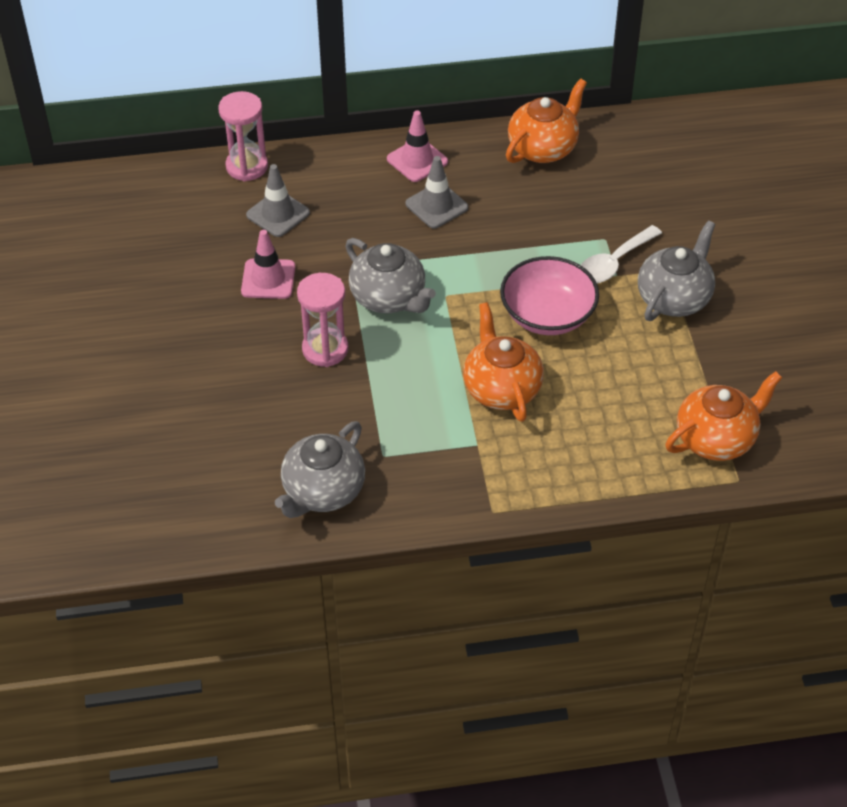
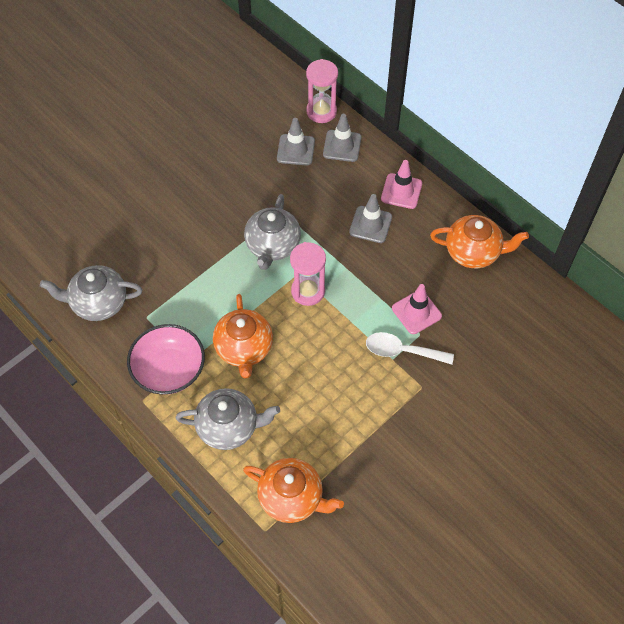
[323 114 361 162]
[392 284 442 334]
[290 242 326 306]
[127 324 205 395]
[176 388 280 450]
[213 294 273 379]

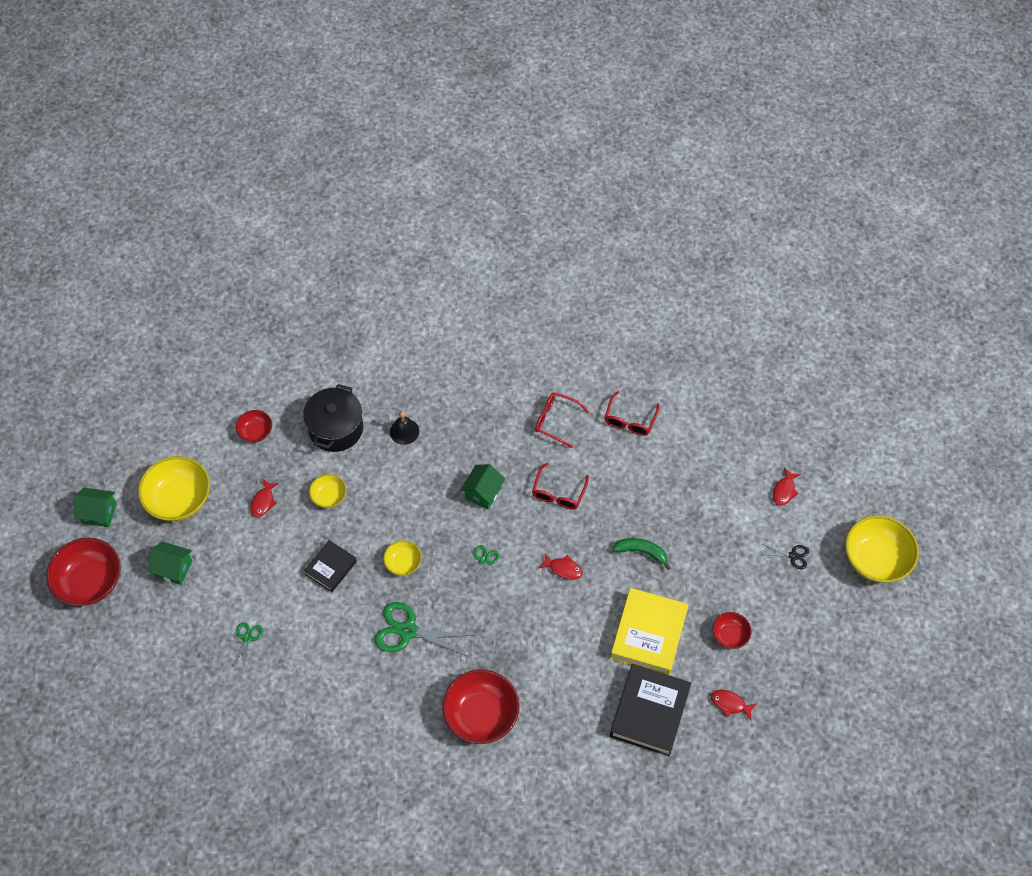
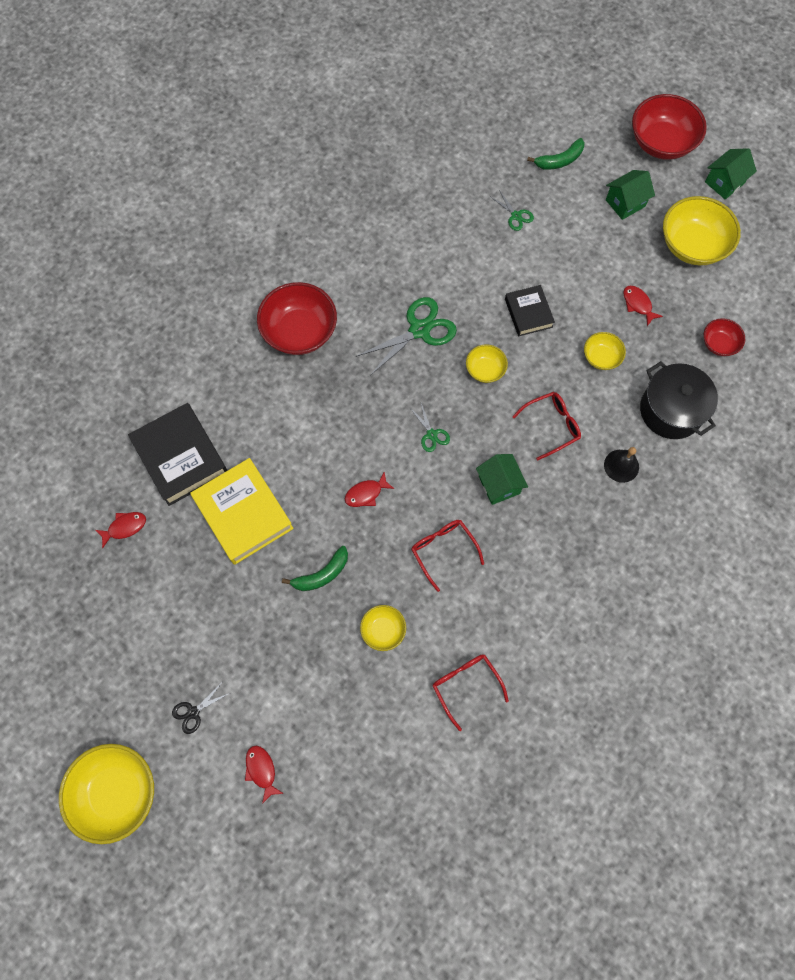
[712 612 752 649] (first image)
[360 605 406 651]
[527 138 585 170]
[512 392 581 460]

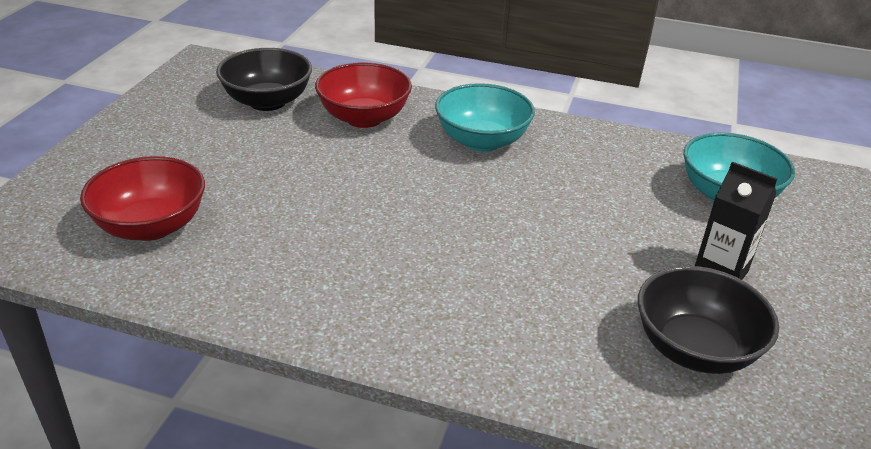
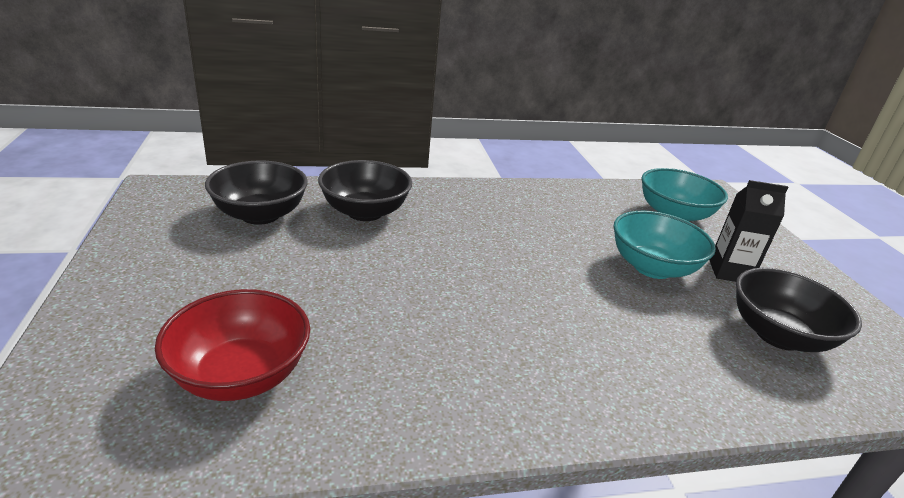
[613 211 716 279]
[318 160 412 221]

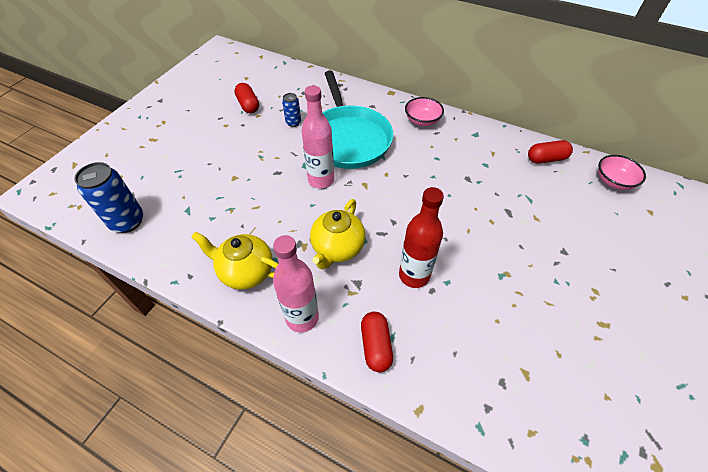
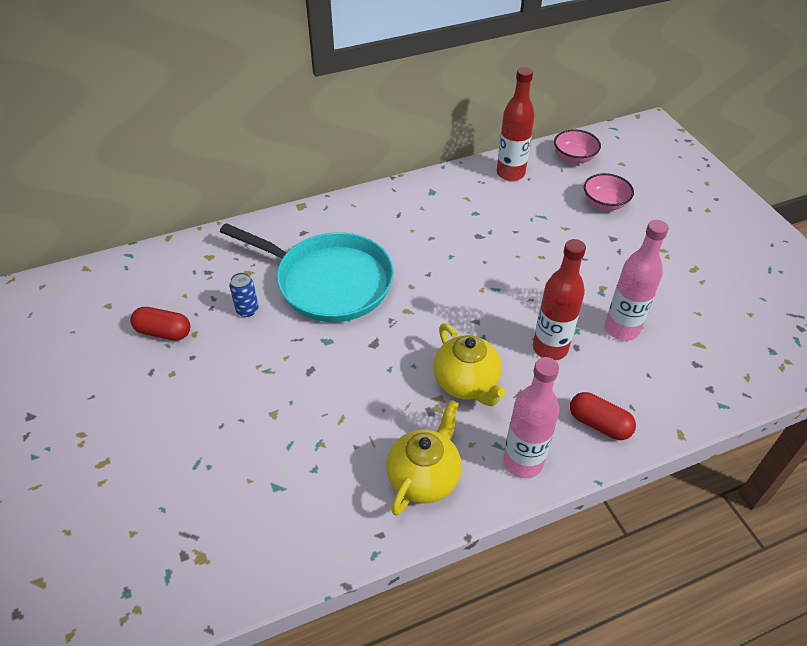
[74 162 143 233] (first image)
[605 220 669 341]
[584 173 634 210]
[497 67 535 181]
[386 400 462 516]

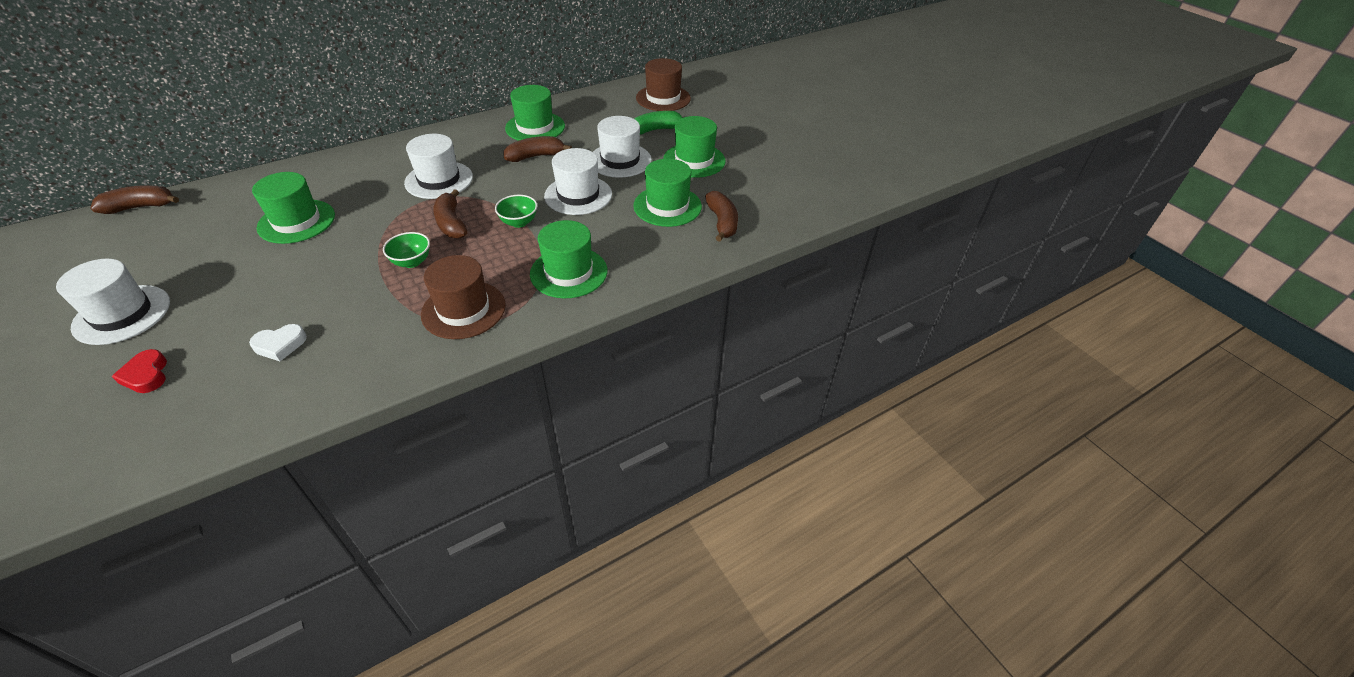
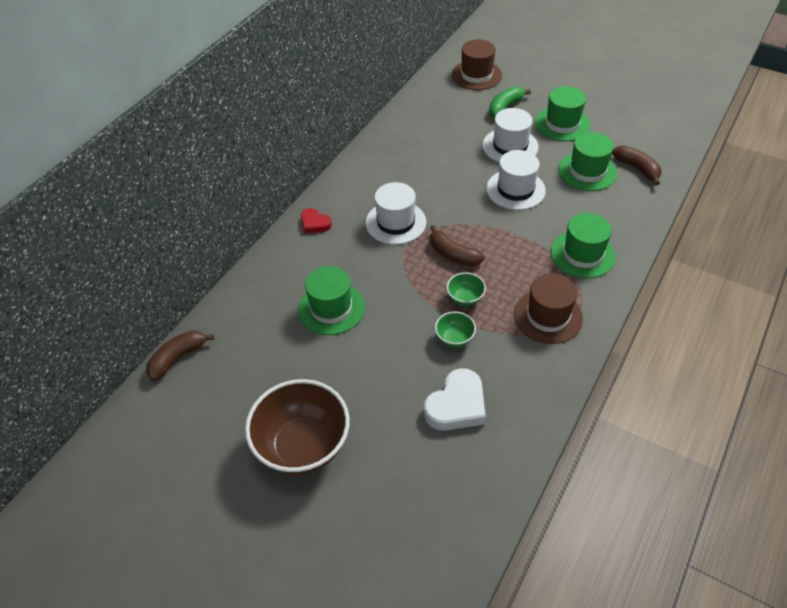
[504 136 572 162] (first image)
[505 85 565 141] (first image)
[301 208 332 234]
[435 311 476 347]
[245 379 350 475]
[424 368 486 431]

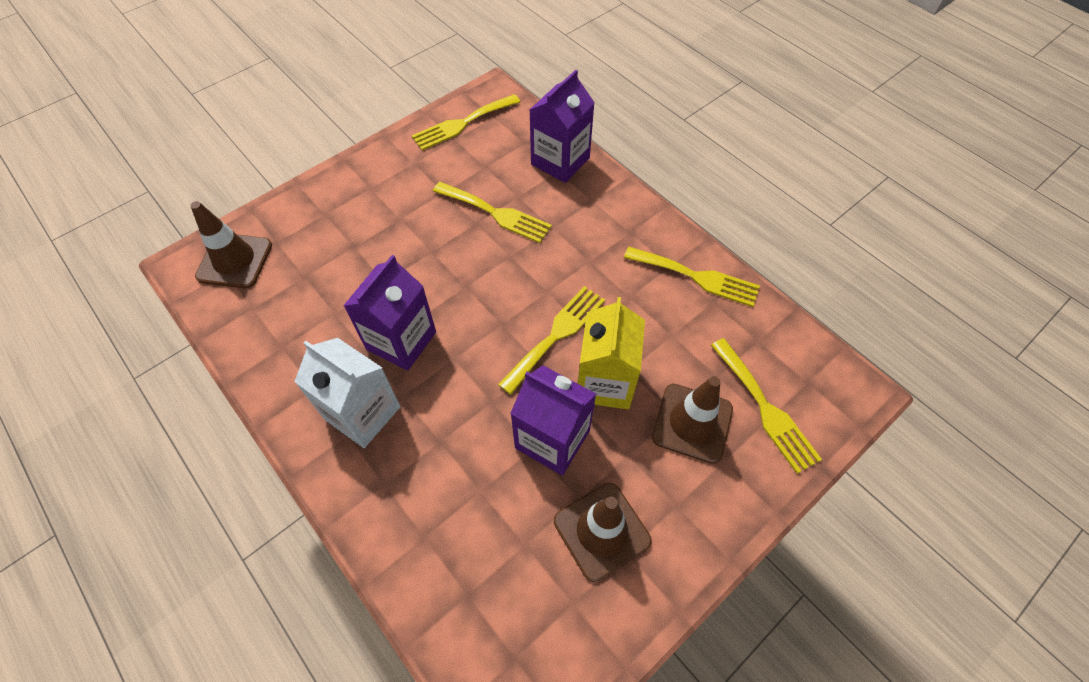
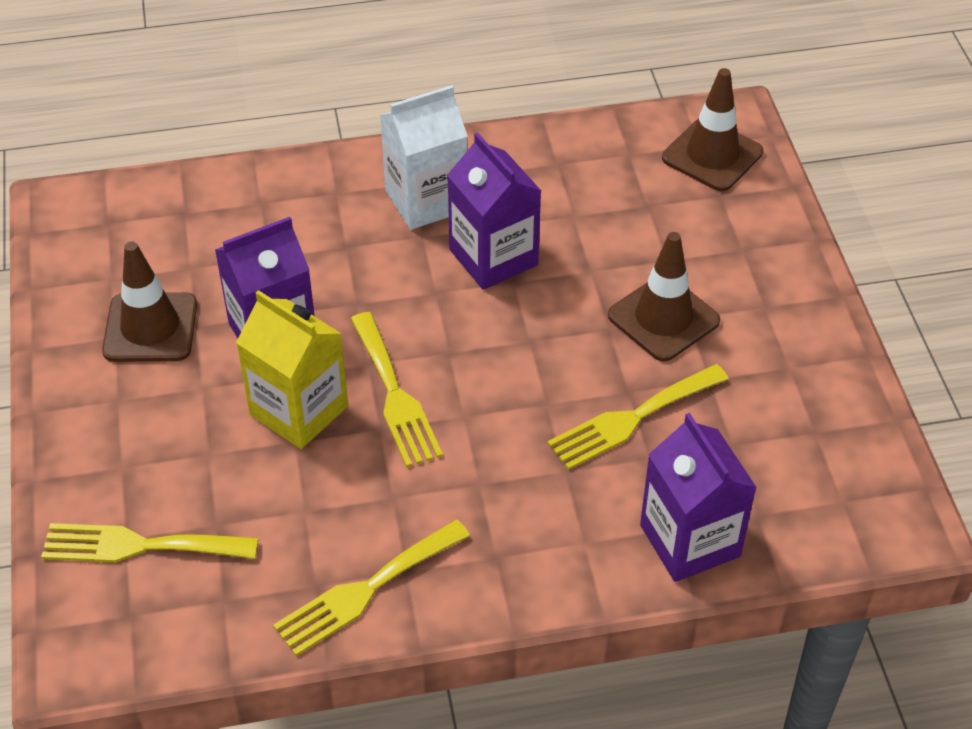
[412 94 520 151] (first image)
[608 232 720 362]

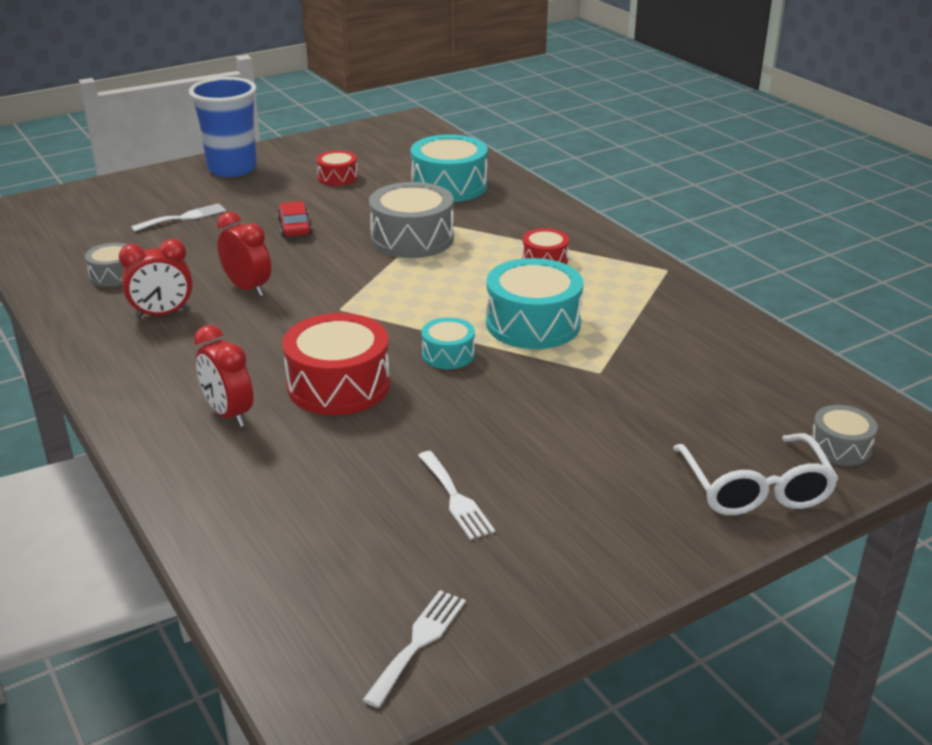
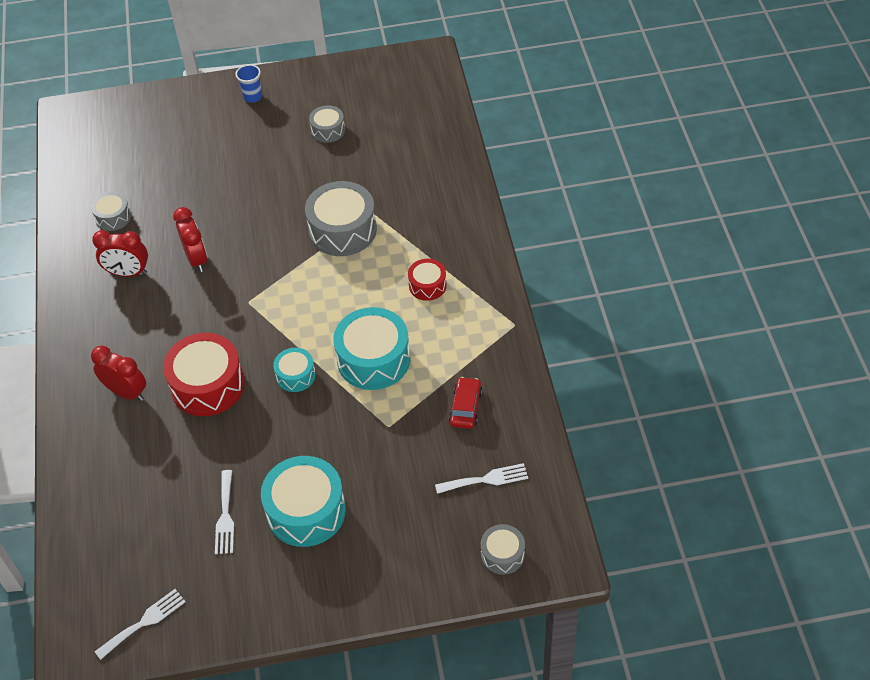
[673 433 839 515] (first image)
[435 463 528 494]
[449 377 482 429]
[261 456 346 547]
[309 105 345 143]
[91 345 146 401]
[236 64 262 103]

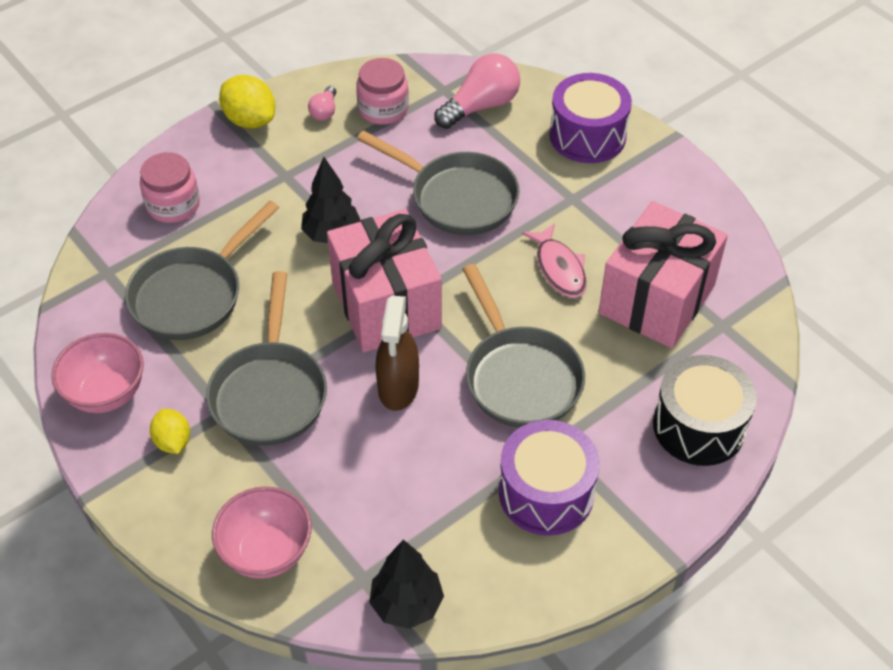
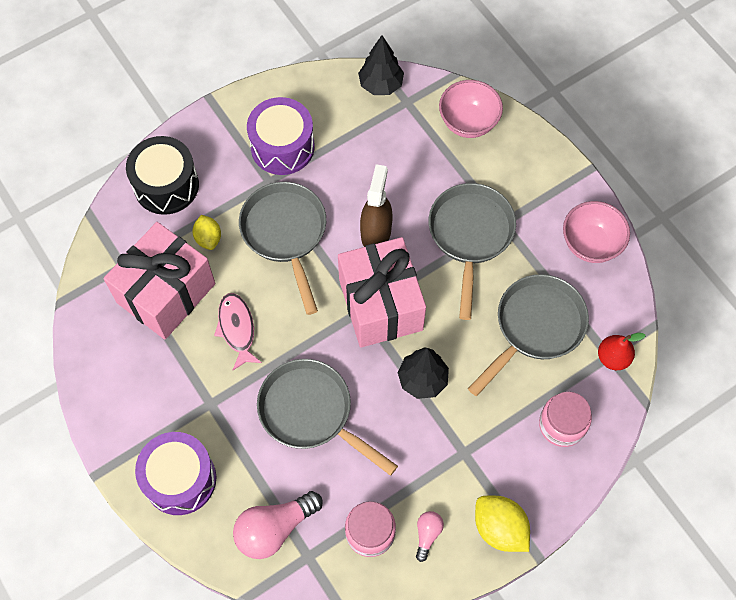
[598 333 646 370]
[192 215 221 250]

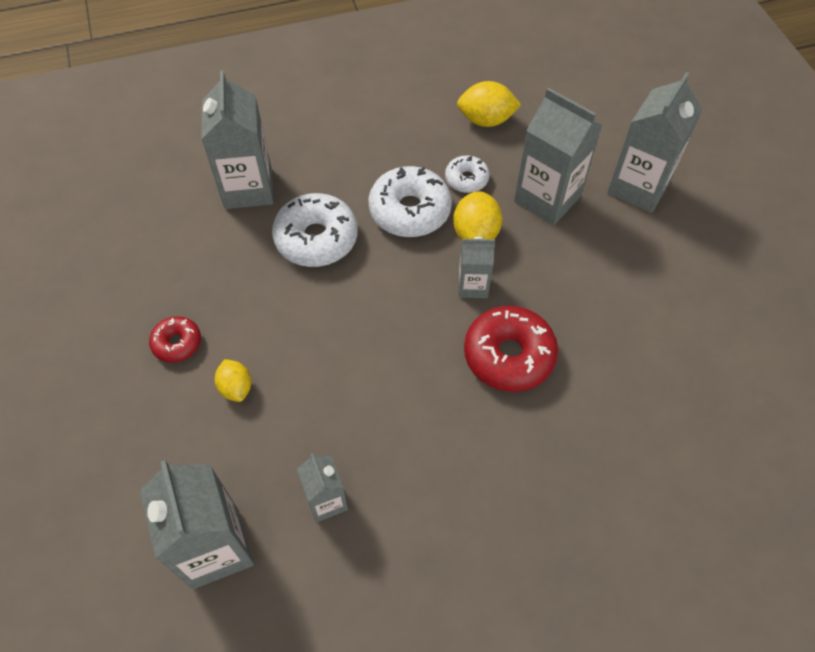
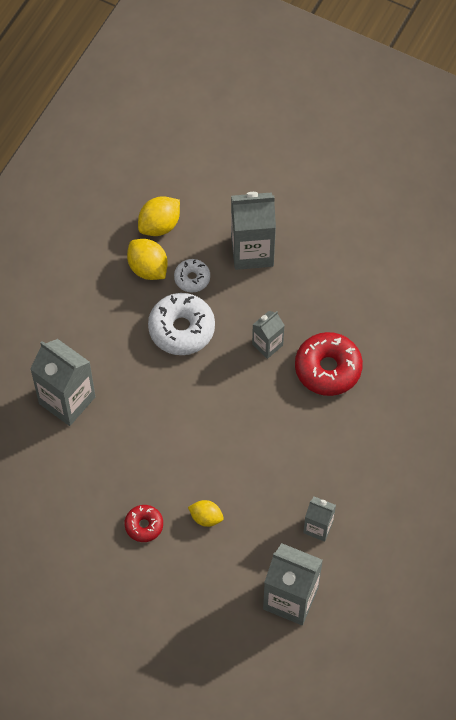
[272 193 358 267] (first image)
[607 72 703 213] (first image)
[127 239 168 280]

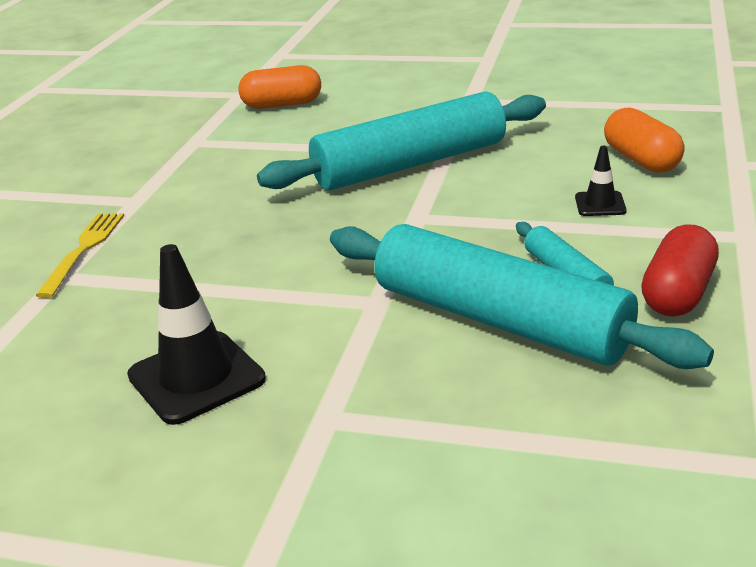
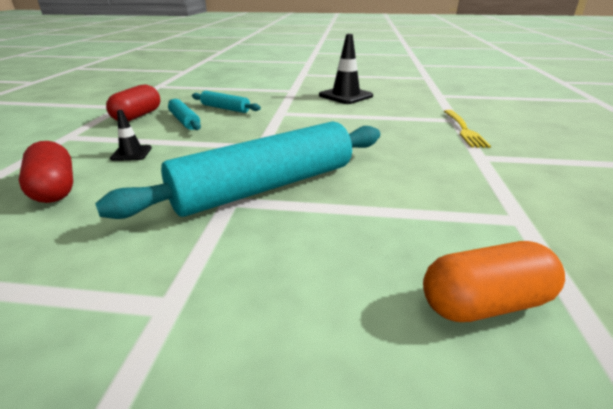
[19 141 73 203]
[192 91 261 113]

